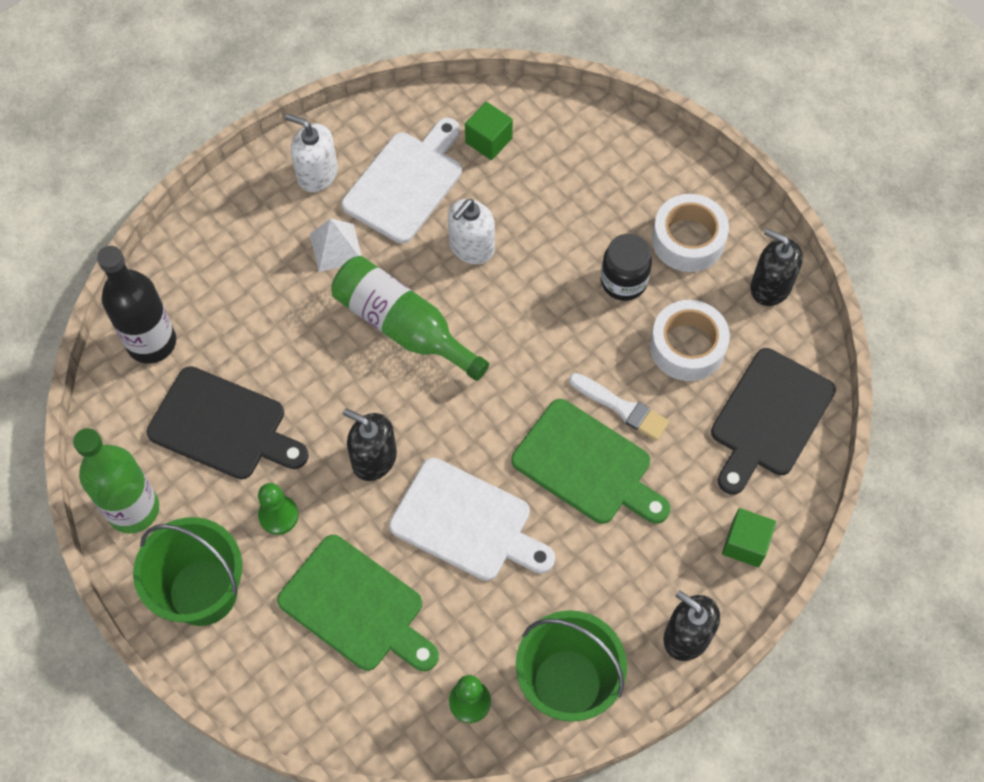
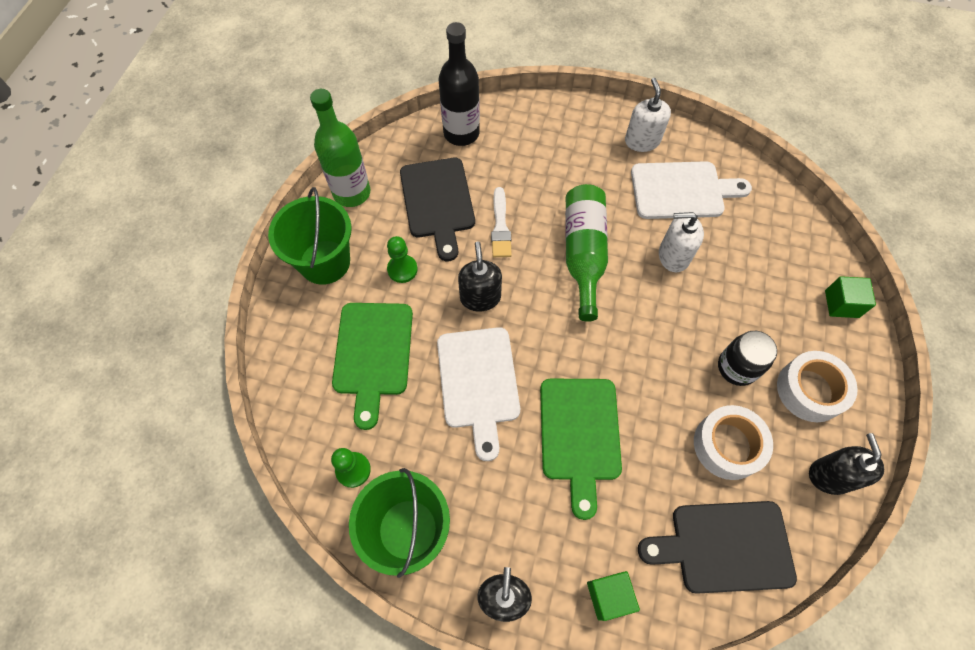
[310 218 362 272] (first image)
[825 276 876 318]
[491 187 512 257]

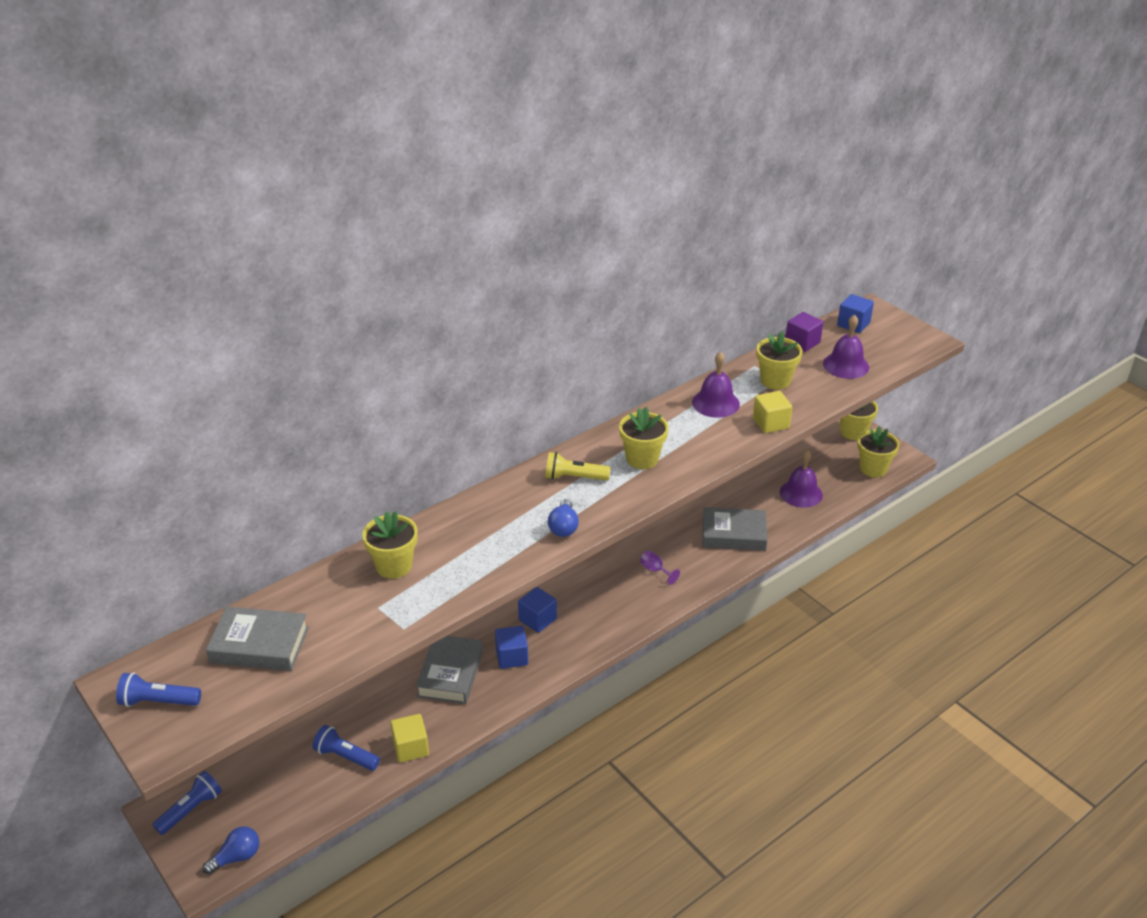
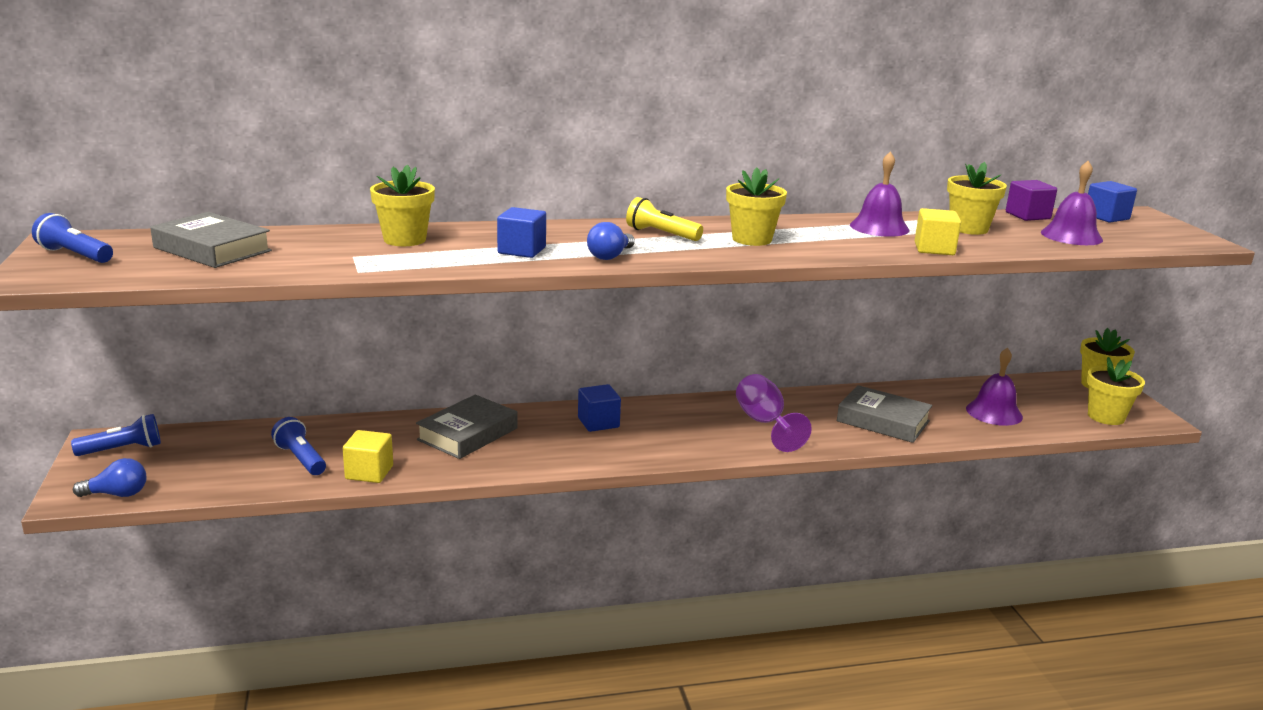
[497 207 546 258]
[736 374 812 452]

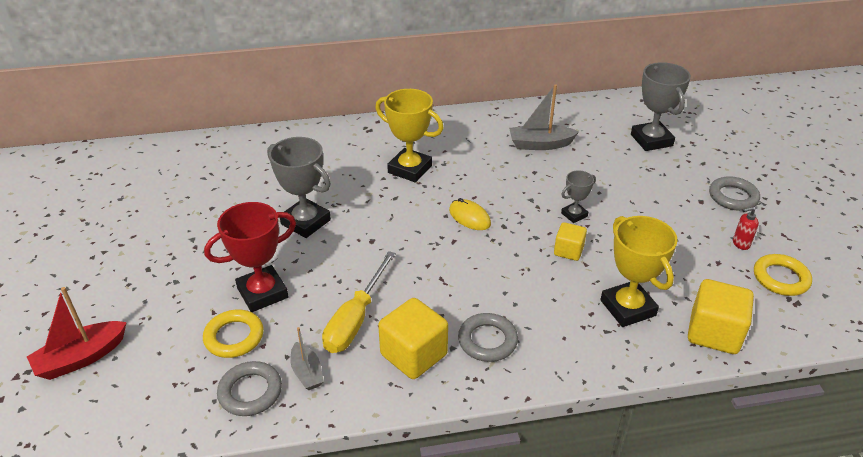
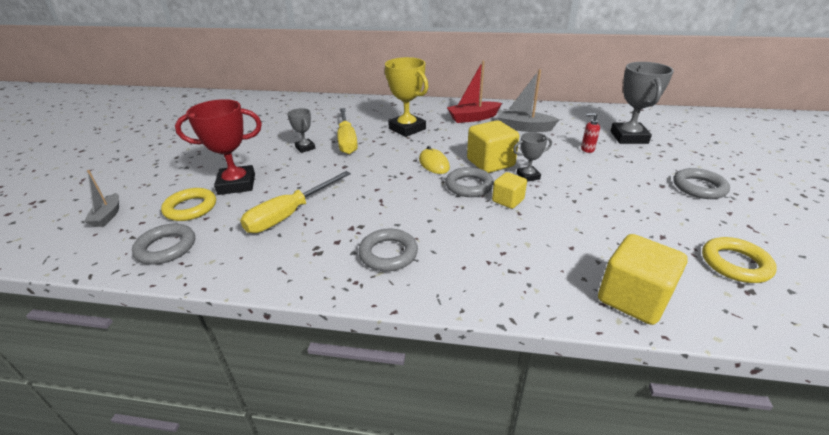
[600 216 677 327] (first image)
[337 108 358 154]
[445 167 494 197]
[447 61 502 123]
[84 170 119 227]
[467 120 519 173]
[581 113 600 153]
[287 108 315 153]

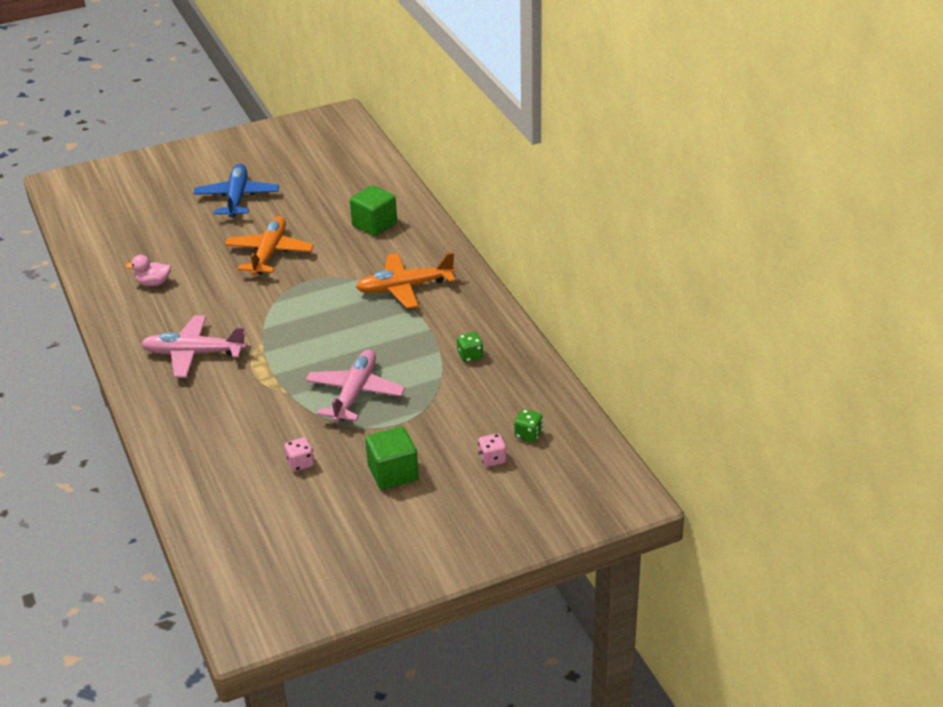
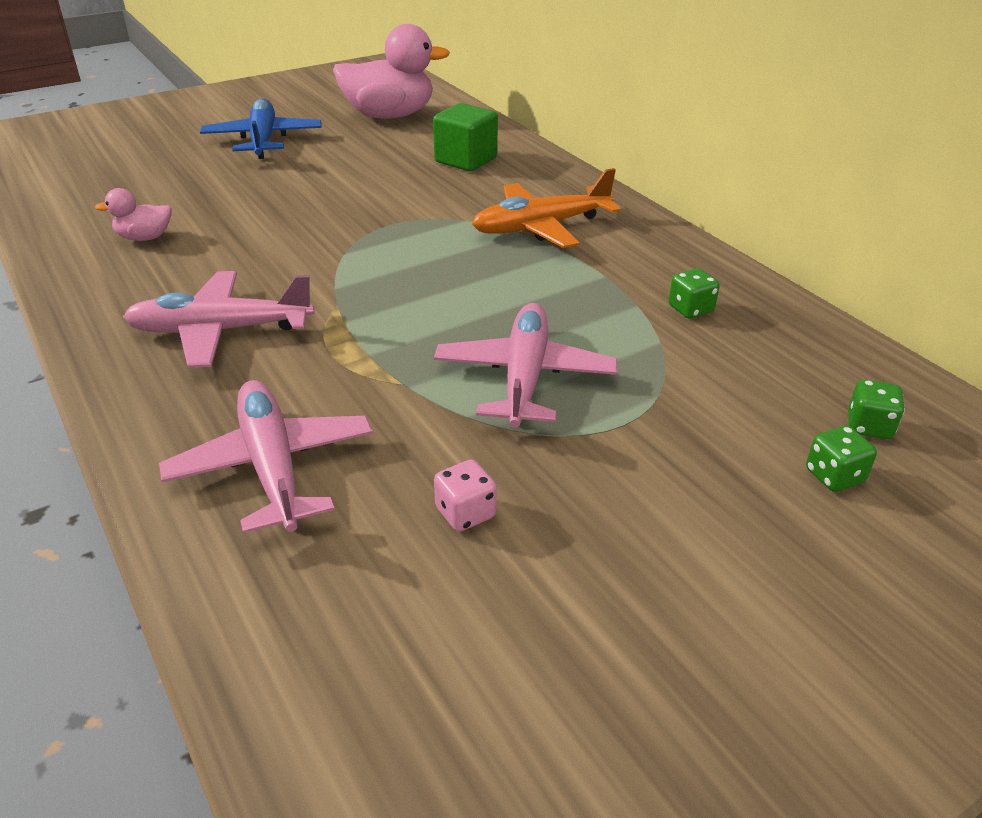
[225 216 314 275] (first image)
[365 426 419 490] (first image)
[159 380 373 533]
[333 24 450 119]
[806 426 877 492]

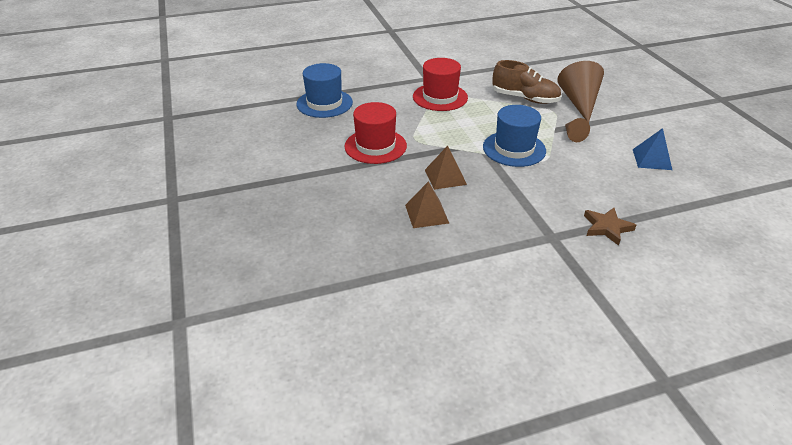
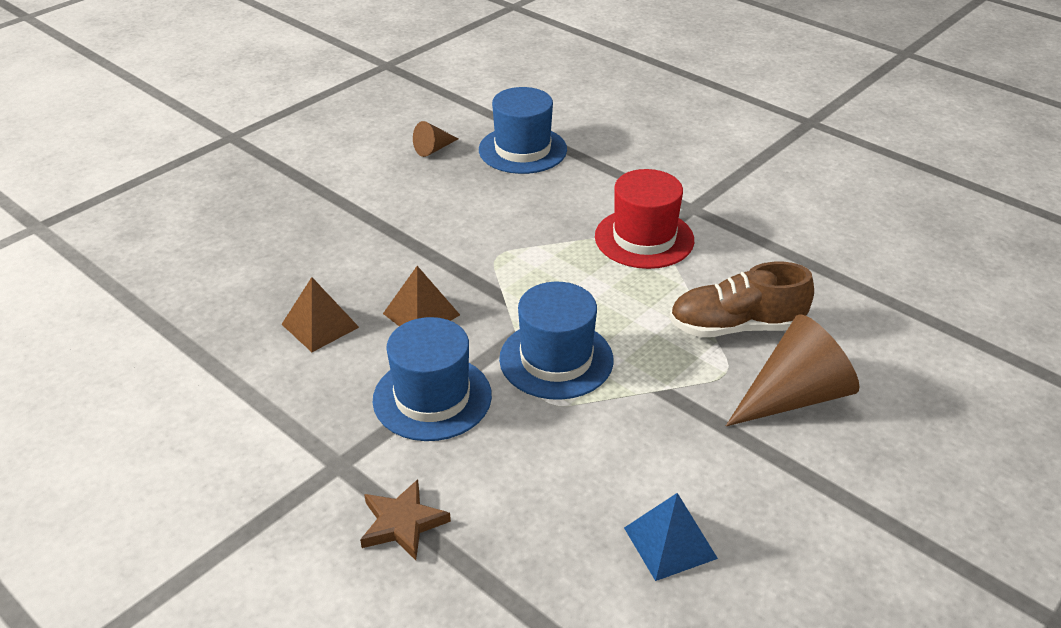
[344 102 407 164] (first image)
[373 317 492 441]
[413 121 458 157]
[669 262 814 337]

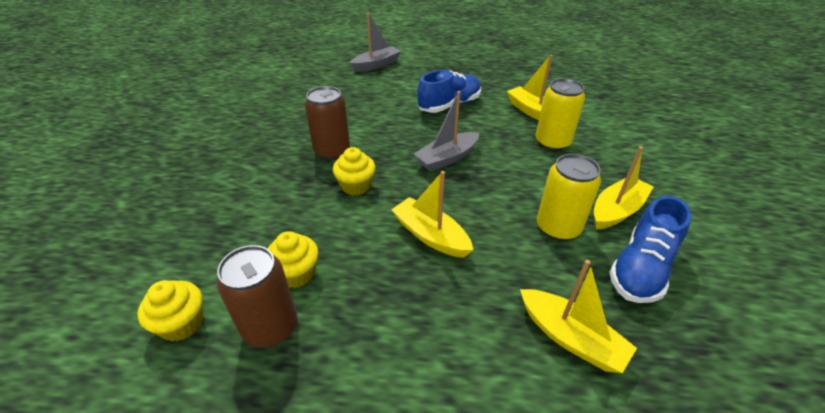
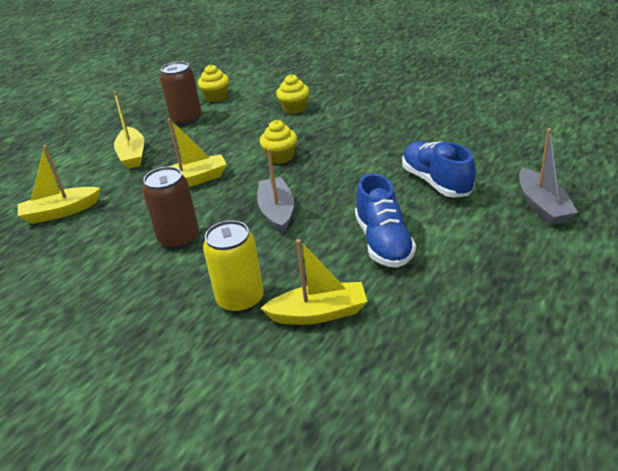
[537 154 601 241] (first image)
[276 74 309 114]
[142 167 199 249]
[113 91 144 169]
[402 141 476 198]

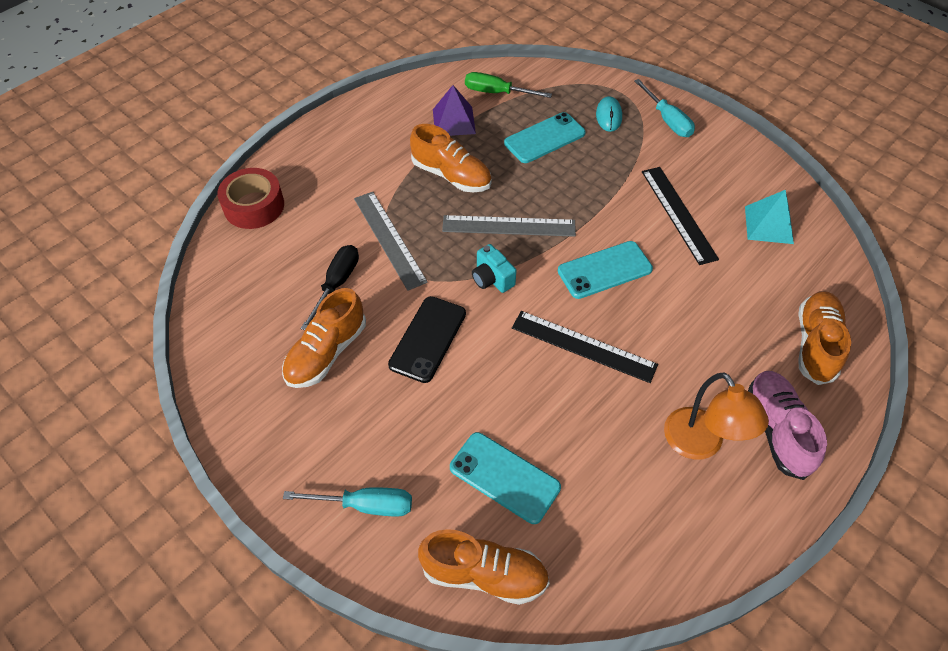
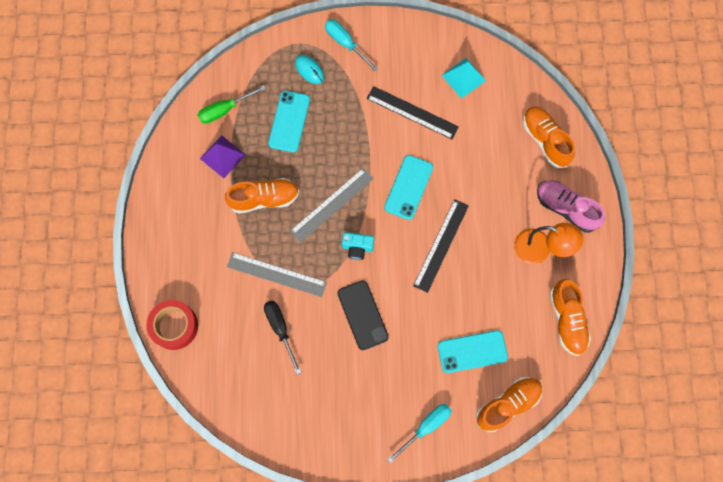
[550 279 591 356]
[413 199 469 293]
[325 19 378 71]

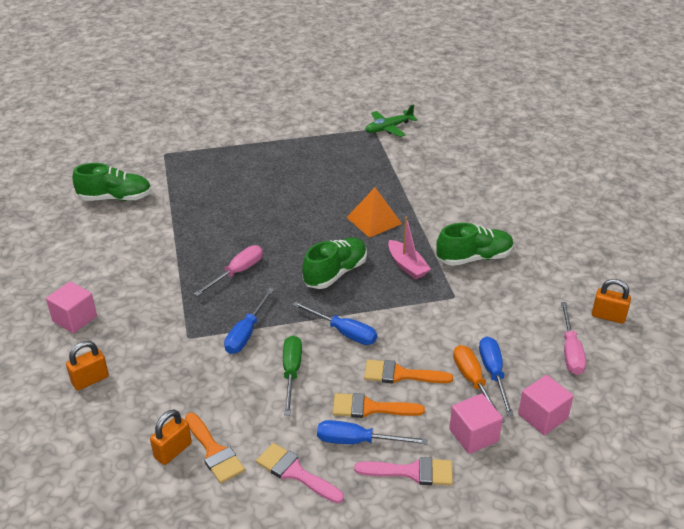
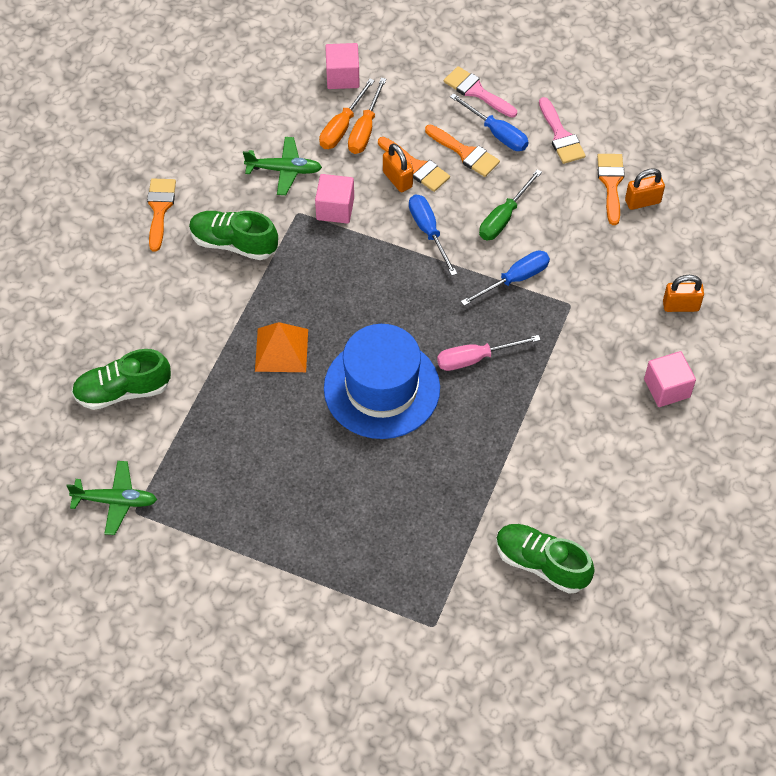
[388 217 431 280] (first image)
[561 302 586 375] (first image)
[147 178 176 252]
[243 137 322 195]
[324 324 440 439]
[71 349 171 410]
[315 174 354 224]
[383 143 413 192]
[319 79 375 149]

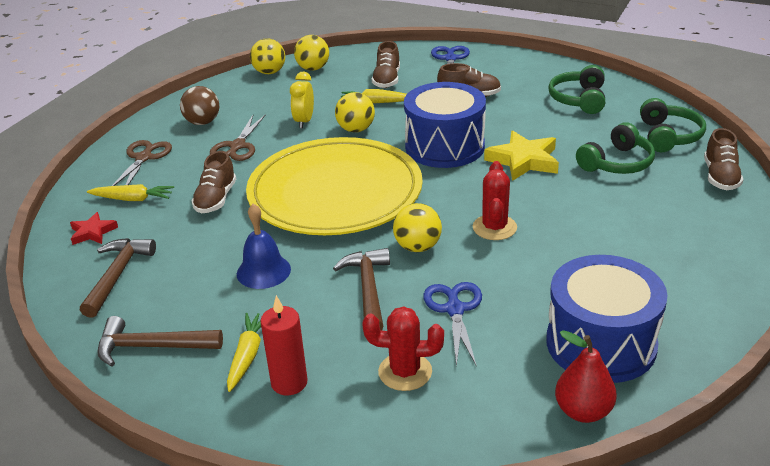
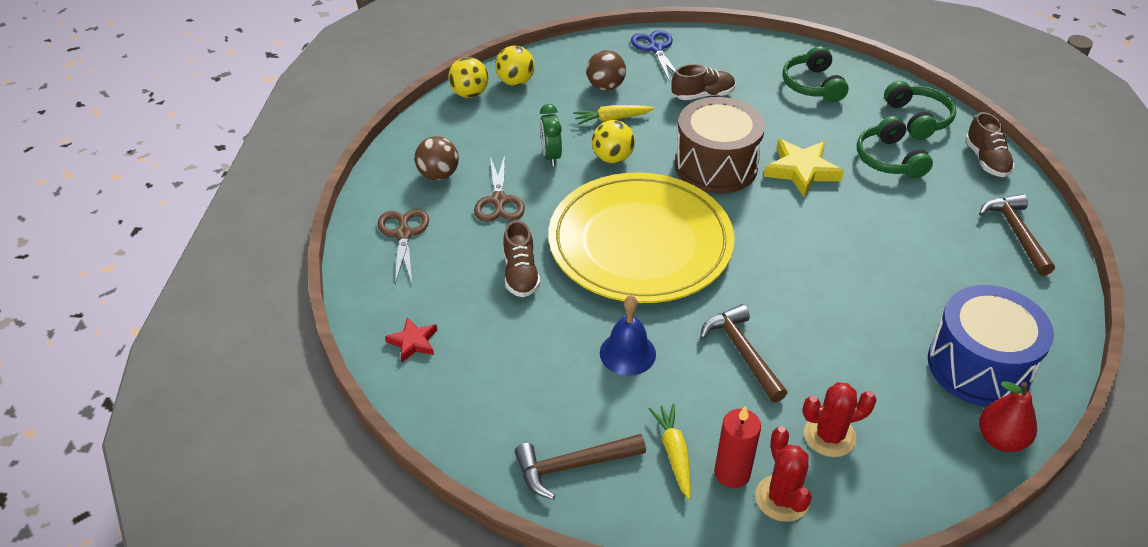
[87 184 174 201] (first image)
[393 203 442 252] (first image)
[423 282 482 367] (first image)
[979 194 1055 276]
[755 426 812 522]
[586 50 626 91]
[540 104 562 166]
[675 97 765 194]
[857 116 933 178]

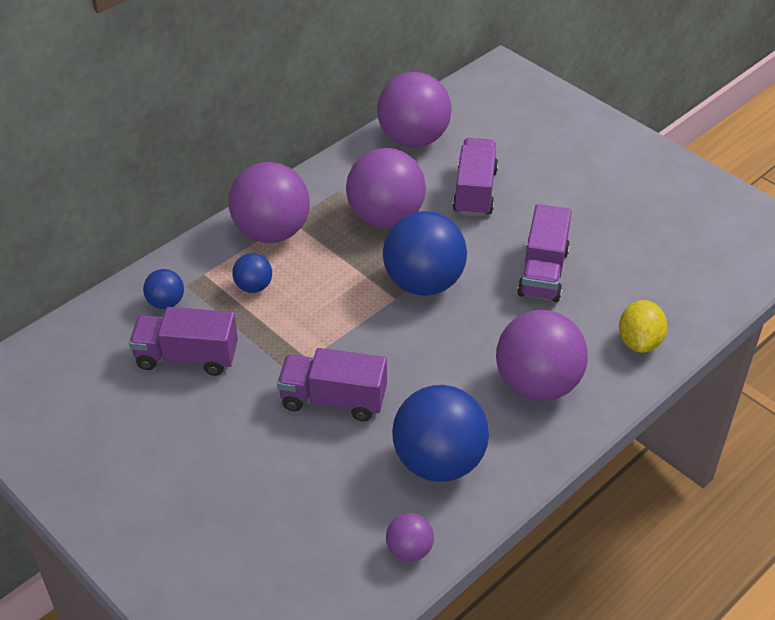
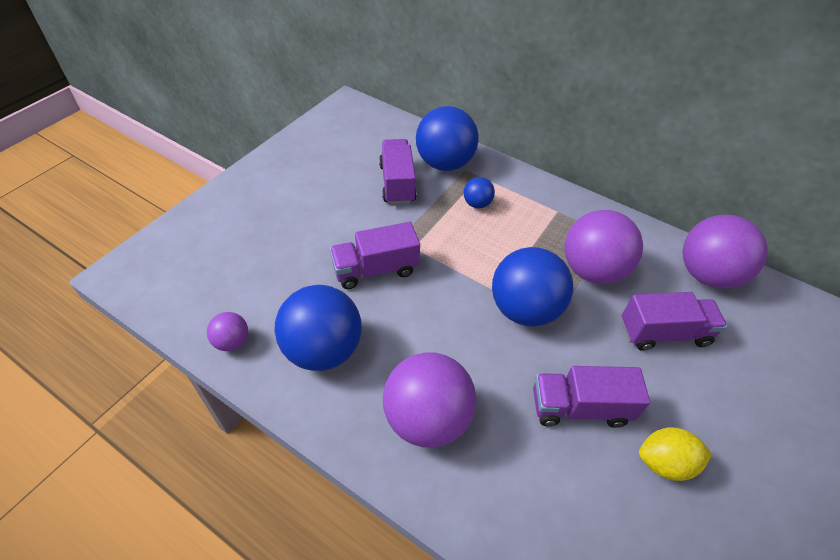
[229 162 310 243] (first image)
[639 427 712 481]
[330 222 420 289]
[416 106 479 171]

